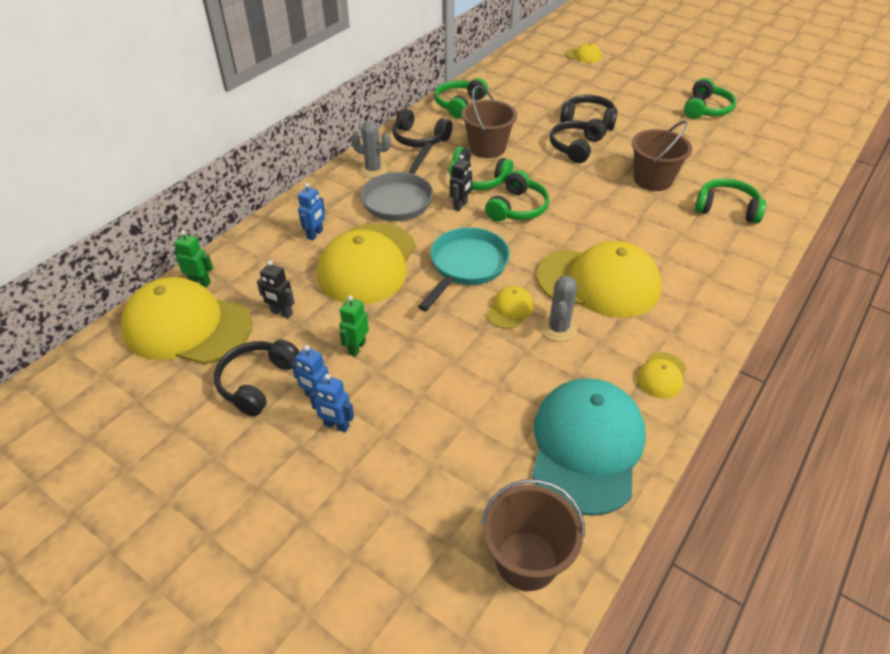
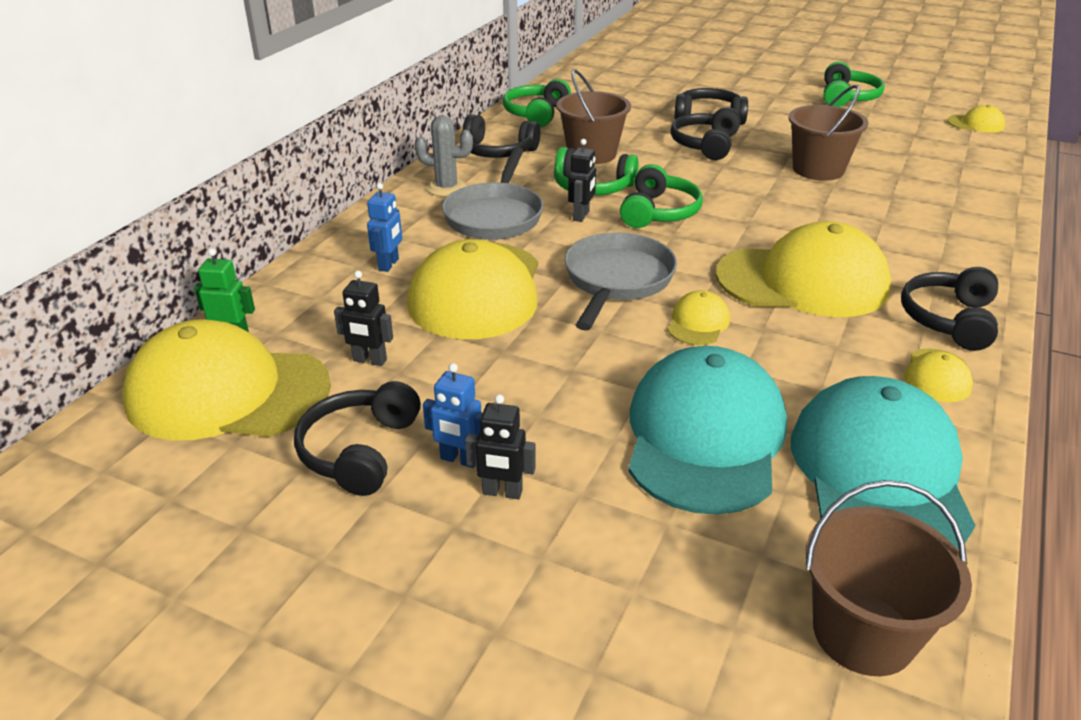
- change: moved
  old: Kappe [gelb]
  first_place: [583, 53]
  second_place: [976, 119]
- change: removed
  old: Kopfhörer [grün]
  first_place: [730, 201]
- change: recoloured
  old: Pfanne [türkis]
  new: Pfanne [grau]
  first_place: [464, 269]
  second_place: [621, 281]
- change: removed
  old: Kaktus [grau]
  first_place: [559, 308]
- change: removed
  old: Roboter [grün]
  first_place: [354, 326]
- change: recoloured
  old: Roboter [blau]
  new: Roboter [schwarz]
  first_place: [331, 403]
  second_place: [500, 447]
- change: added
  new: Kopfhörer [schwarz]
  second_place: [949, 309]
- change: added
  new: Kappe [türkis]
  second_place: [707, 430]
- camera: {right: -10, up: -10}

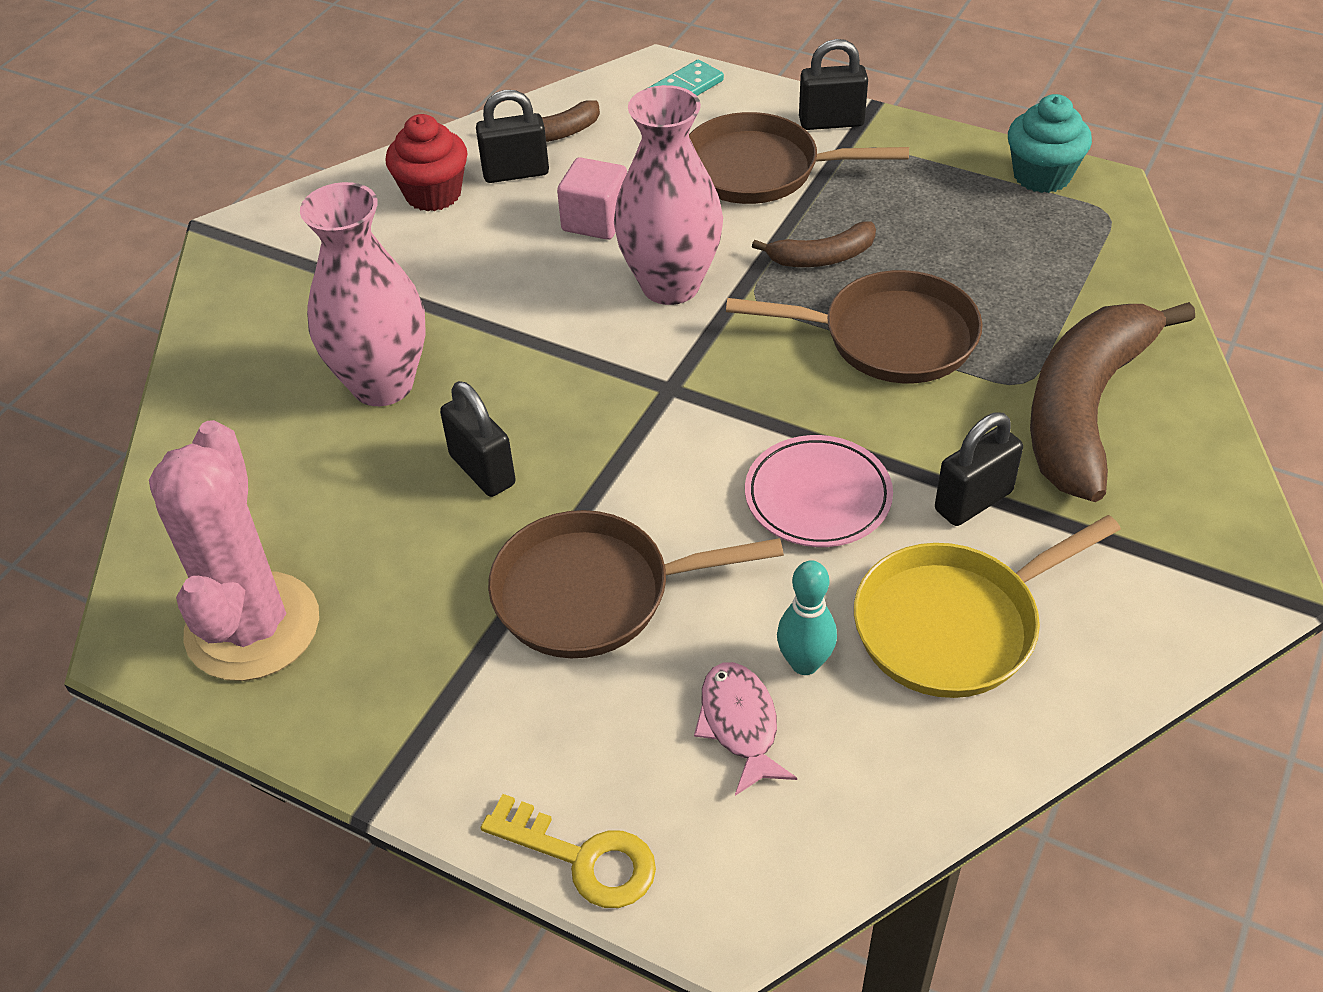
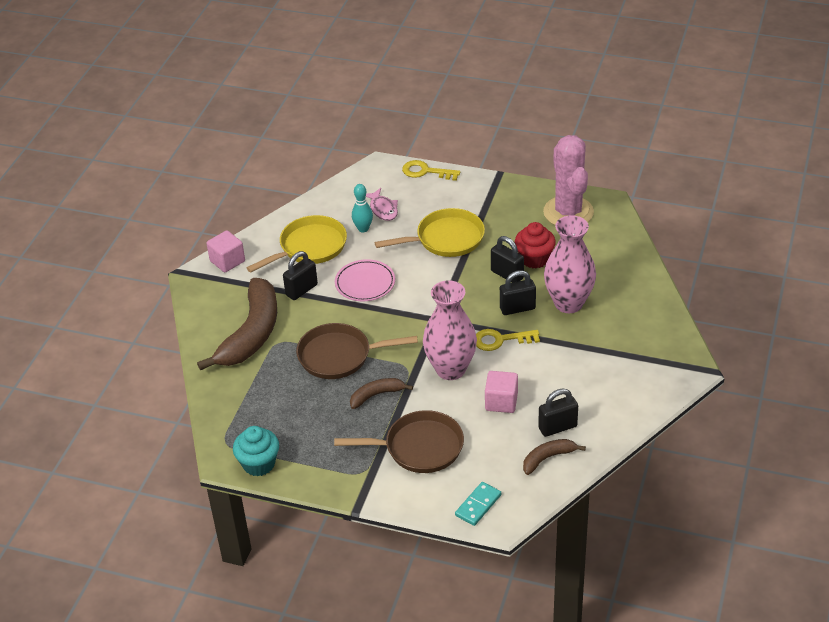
- change: moved
  old: Vorhängeschloss [schwarz]
  first_place: [833, 84]
  second_place: [518, 292]
- change: moved
  old: Muffin [rot]
  first_place: [426, 162]
  second_place: [535, 245]
- change: recoloured
  old: Pfanne [braun]
  new: Pfanne [gelb]
  first_place: [636, 584]
  second_place: [430, 232]
- change: added
  new: Kubus [rosa]
  second_place: [226, 251]
- change: added
  new: Schlüssel [gelb]
  second_place: [508, 340]
- camera: {right: 170, up: -5}

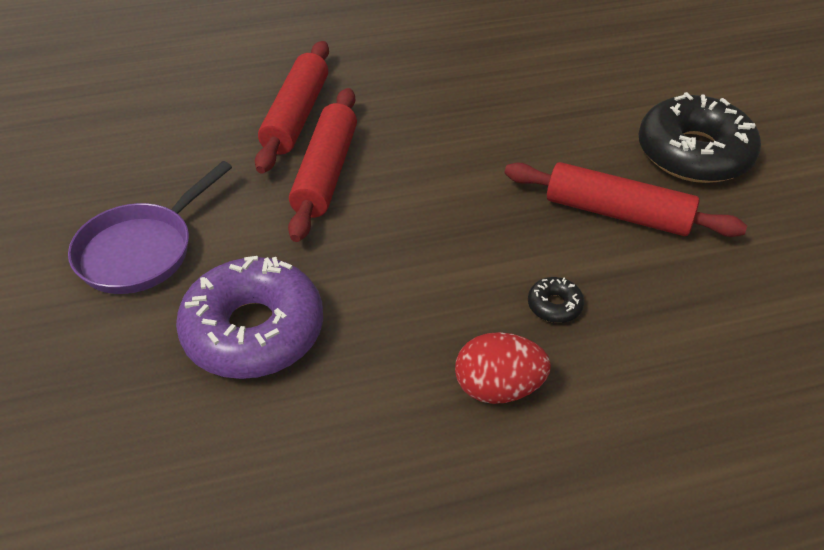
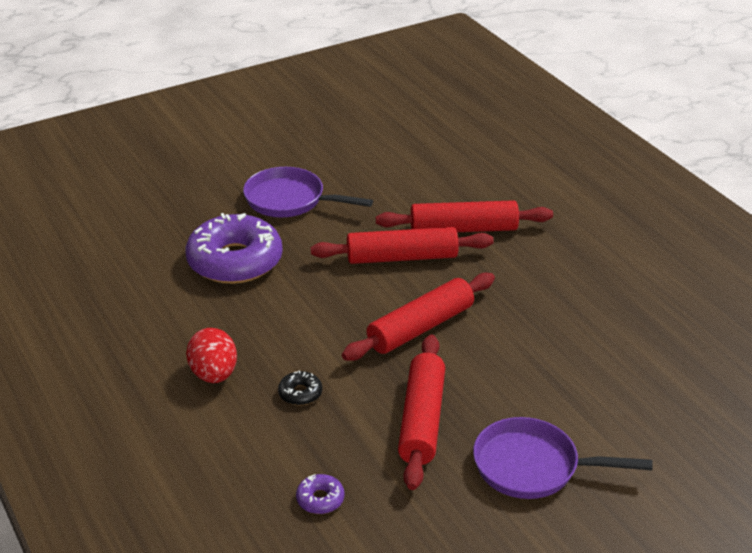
- change: replaced
  old: Donut [schwarz]
  new: Pfanne [lila]
  first_place: [700, 137]
  second_place: [563, 458]
- change: added
  new: Nudelholz [rot]
  second_place: [418, 317]
- change: added
  new: Donut [lila]
  second_place: [320, 494]
- camera: {right: 75, up: -10}

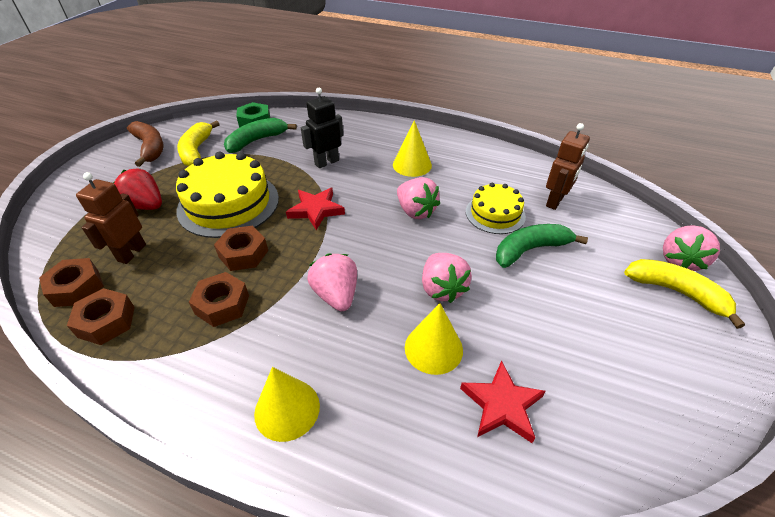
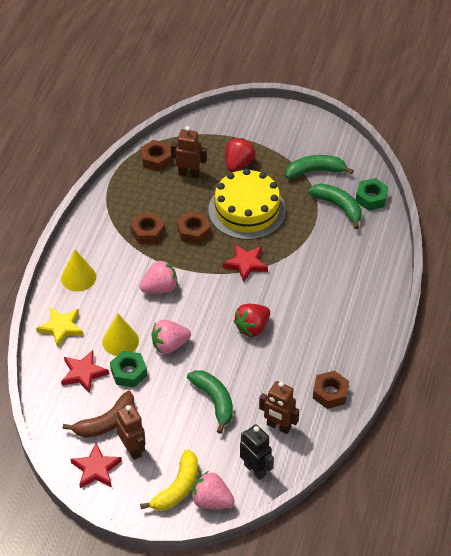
- change: moved
  old: Roboter [schwarz]
  first_place: [322, 128]
  second_place: [257, 452]
- change: recoloured
  old: Banane [gelb]
  new: Banane [grün]
  first_place: [198, 143]
  second_place: [320, 167]
- change: removed
  old: Kegel [gelb]
  first_place: [412, 148]
- change: moved
  old: Banane [braun]
  first_place: [145, 144]
  second_place: [98, 414]
- change: recoloured
  old: Erdbeere [rosa]
  new: Erdbeere [rot]
  first_place: [418, 198]
  second_place: [252, 320]
- change: removed
  old: Kuchen [gelb]
  first_place: [496, 208]
- change: moved
  old: Sechskantmutter [braun]
  first_place: [101, 316]
  second_place: [331, 389]
- change: added
  new: Stern [gelb]
  second_place: [60, 327]
- change: added
  new: Sechskantmutter [grün]
  second_place: [128, 369]
- change: added
  new: Roboter [braun]
  second_place: [131, 432]
- change: added
  new: Stern [rot]
  second_place: [96, 465]
- camera: {right: 85, up: 5}

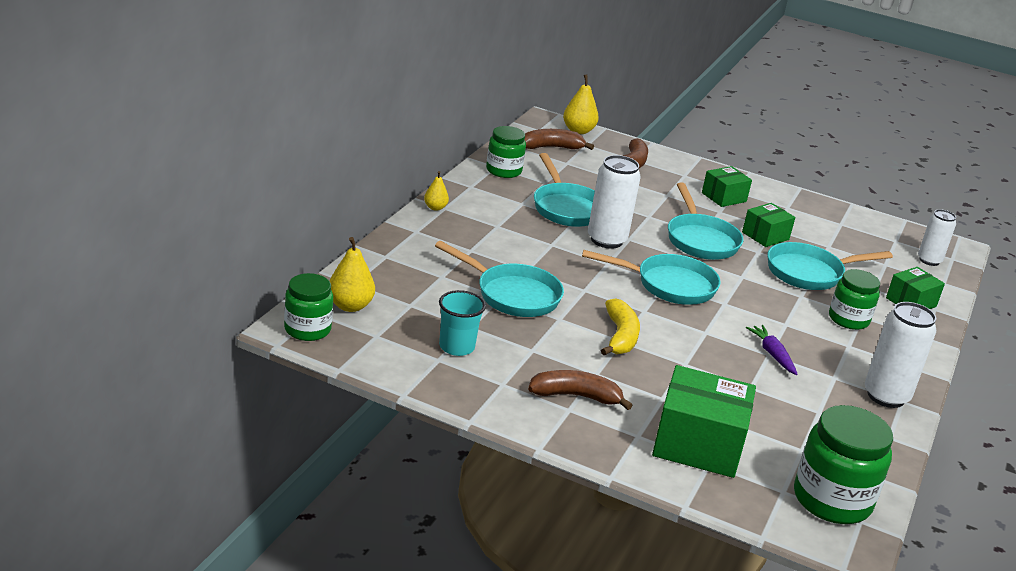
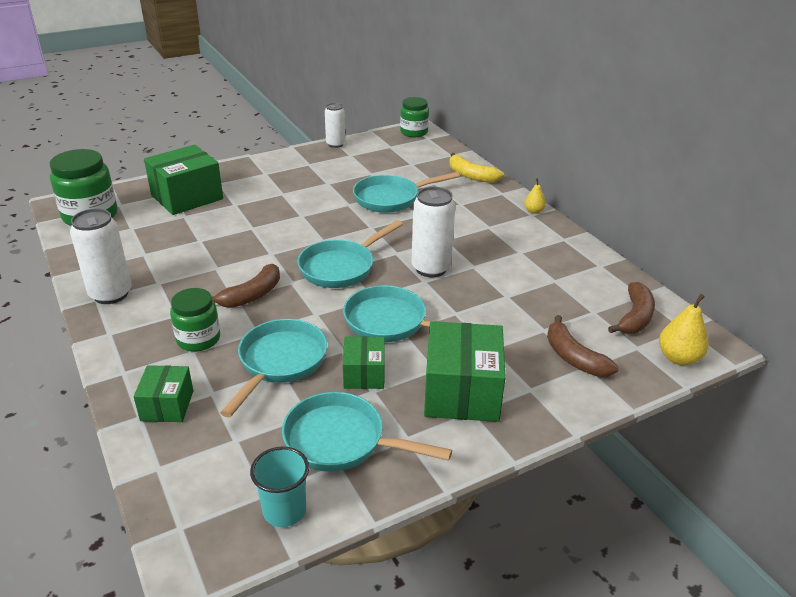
- change: removed
  old: Einmachglas [grün]
  first_place: [506, 152]
- change: moved
  old: Pfanne [türkis]
  first_place: [564, 190]
  second_place: [367, 432]
- change: resized
  old: Schachtel [grün]
  first_place: [727, 186]
  second_place: [465, 371]
  factor: 1.77
- change: moved
  old: Dose [weiß]
  first_place: [937, 237]
  second_place: [335, 125]
- change: removed
  old: Birne [gelb]
  first_place: [352, 274]
- change: moved
  old: Becher [türkis]
  first_place: [462, 323]
  second_place: [279, 487]
- change: moved
  old: Banane [gelb]
  first_place: [620, 326]
  second_place: [476, 168]
- change: removed
  old: Karotte [lila]
  first_place: [772, 350]
- change: moved
  old: Banane [braun]
  first_place: [580, 390]
  second_place: [246, 286]
- camera: {right: 130, up: 5}

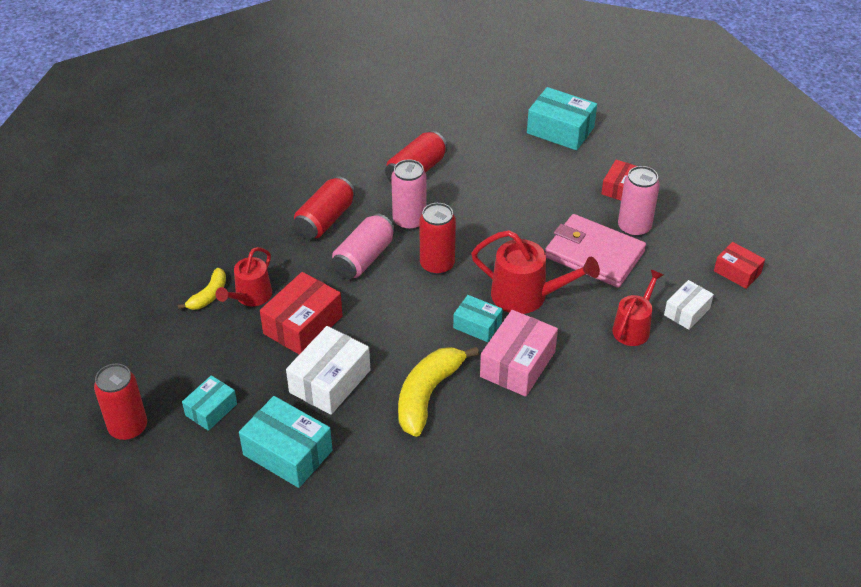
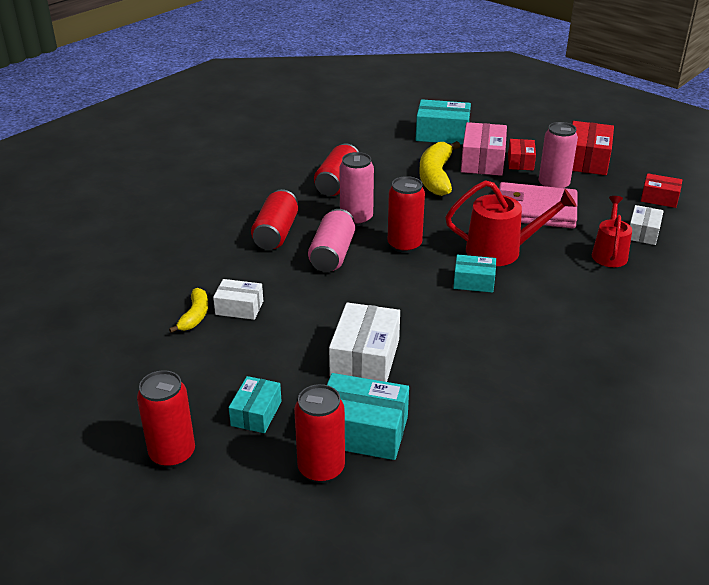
- change: replaced
  old: Gießkanne [rot]
  new: Schachtel [weiß]
  first_place: [244, 276]
  second_place: [238, 299]
- change: moved
  old: Schachtel [rot]
  first_place: [301, 313]
  second_place: [593, 148]
- change: moved
  old: Schachtel [rosa]
  first_place: [519, 353]
  second_place: [484, 149]
- change: moved
  old: Banane [gelb]
  first_place: [438, 392]
  second_place: [439, 168]
- change: added
  new: Dose [rot]
  second_place: [319, 433]
- camera: {right: -20, up: -10}

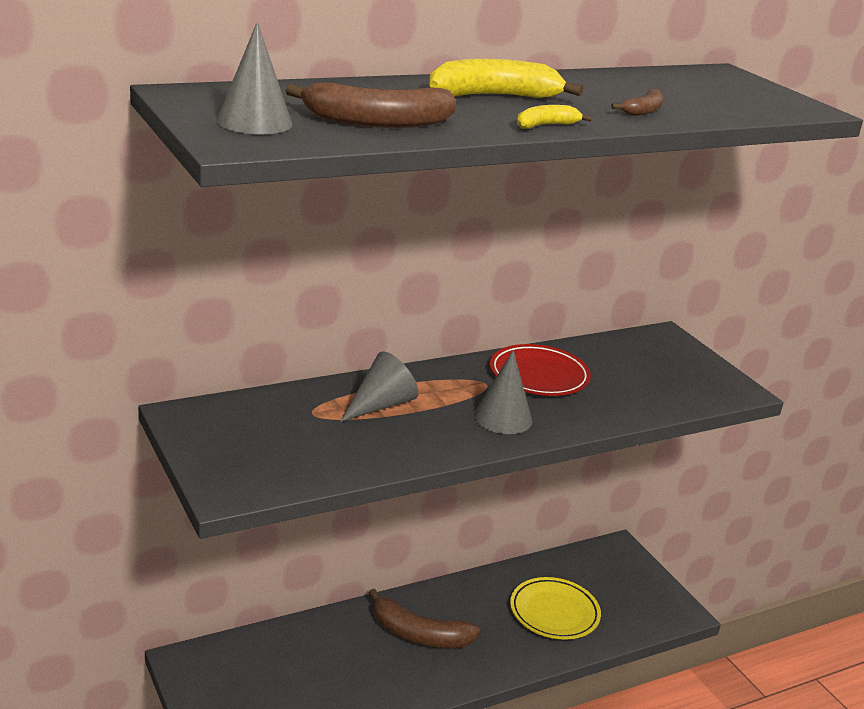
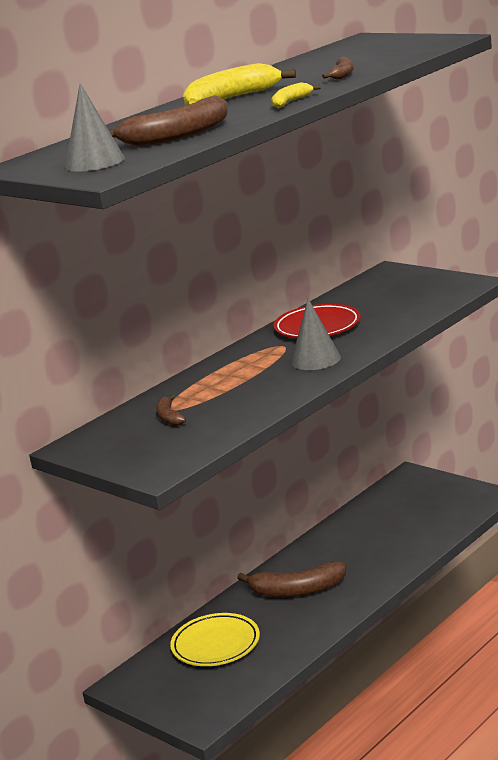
- change: removed
  old: Kegel [grau]
  first_place: [379, 386]
- change: moved
  old: Teller [gelb]
  first_place: [555, 608]
  second_place: [215, 639]
- change: added
  new: Banane [braun]
  second_place: [171, 410]
- camera: {right: -15, up: -5}

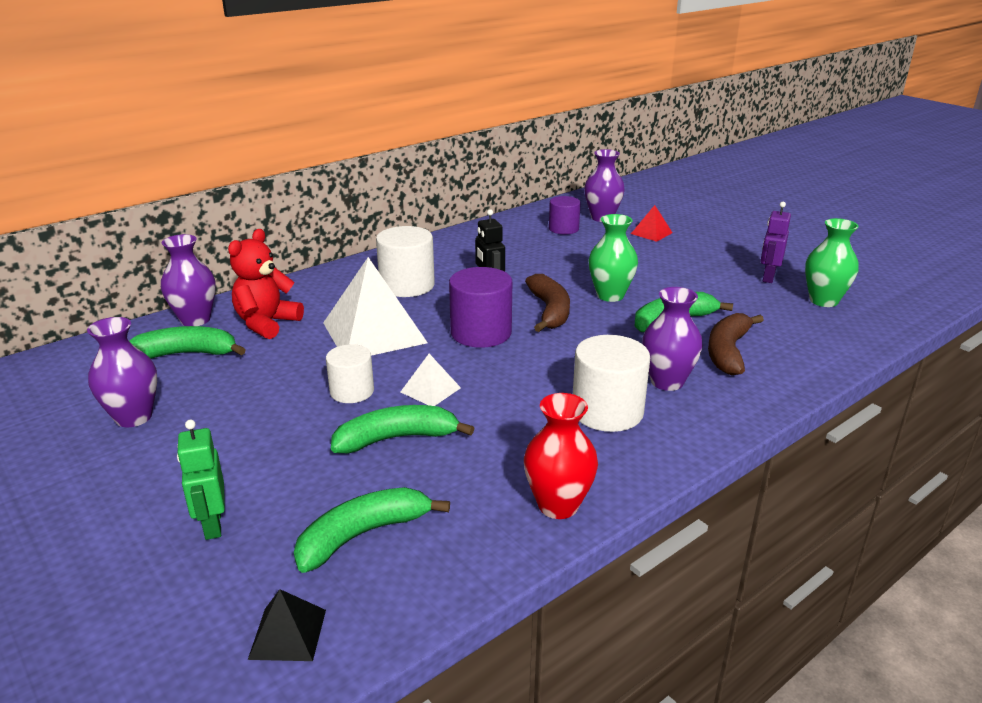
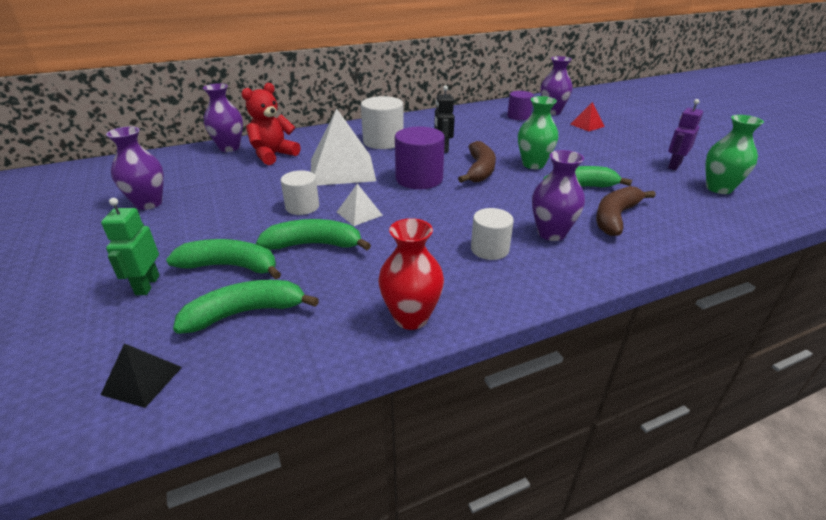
- change: moved
  old: Banane [grün]
  first_place: [187, 342]
  second_place: [223, 259]
- change: resized
  old: Vollzylinder [weiß]
  first_place: [611, 383]
  second_place: [492, 234]
  factor: 0.64
- camera: {right: 15, up: 5}

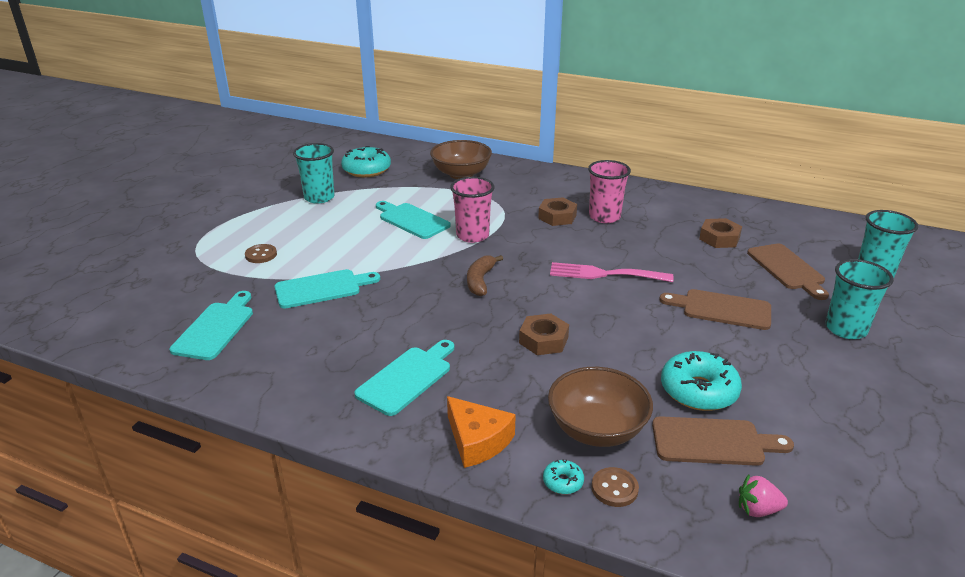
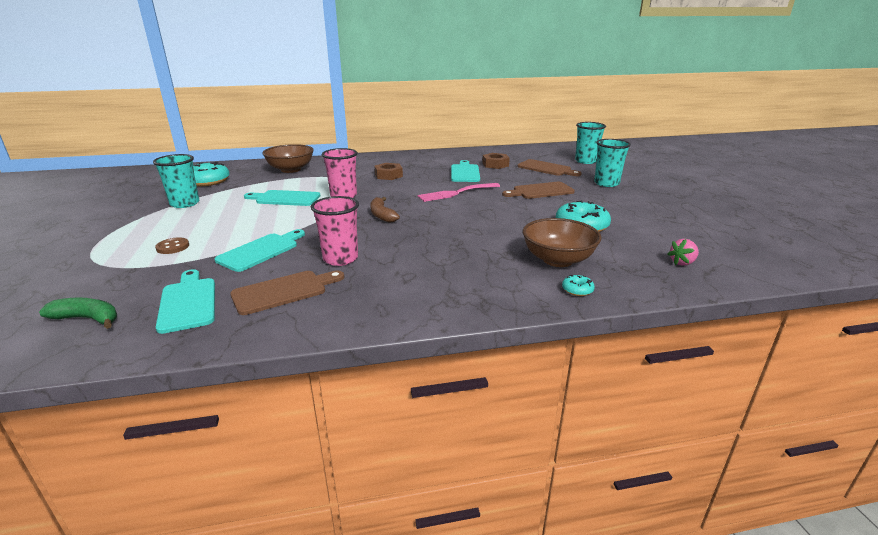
- change: moved
  old: Becher [rosa]
  first_place: [609, 191]
  second_place: [335, 231]
- change: removed
  old: Sechskantmutter [braun]
  first_place: [544, 334]
- change: moved
  old: Schneidebrett [türkis]
  first_place: [404, 378]
  second_place: [465, 171]
- change: removed
  old: Käse [orange]
  first_place: [481, 432]
- change: moved
  old: Schneidebrett [braun]
  first_place: [723, 441]
  second_place: [287, 293]
- change: removed
  old: Knopf [braun]
  first_place: [615, 487]
- change: added
  new: Banane [grün]
  second_place: [78, 313]
- camera: {right: -35, up: -5}

